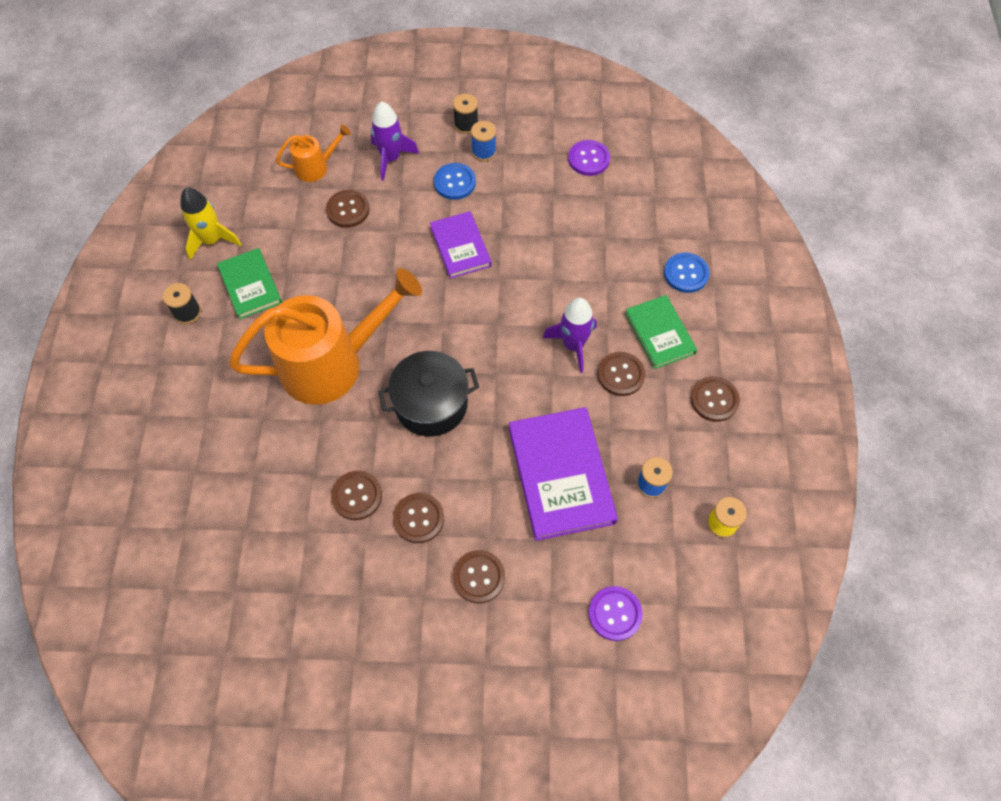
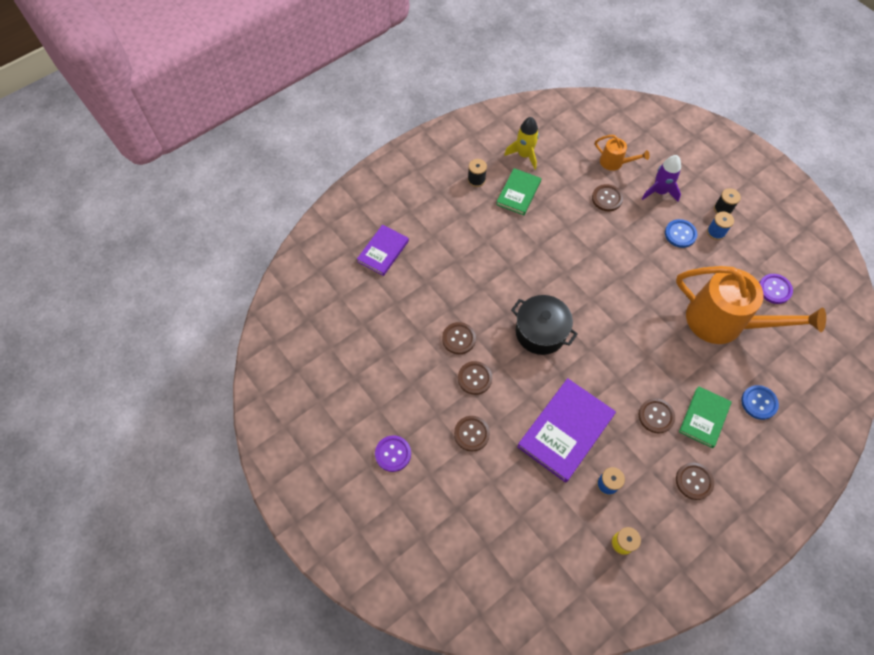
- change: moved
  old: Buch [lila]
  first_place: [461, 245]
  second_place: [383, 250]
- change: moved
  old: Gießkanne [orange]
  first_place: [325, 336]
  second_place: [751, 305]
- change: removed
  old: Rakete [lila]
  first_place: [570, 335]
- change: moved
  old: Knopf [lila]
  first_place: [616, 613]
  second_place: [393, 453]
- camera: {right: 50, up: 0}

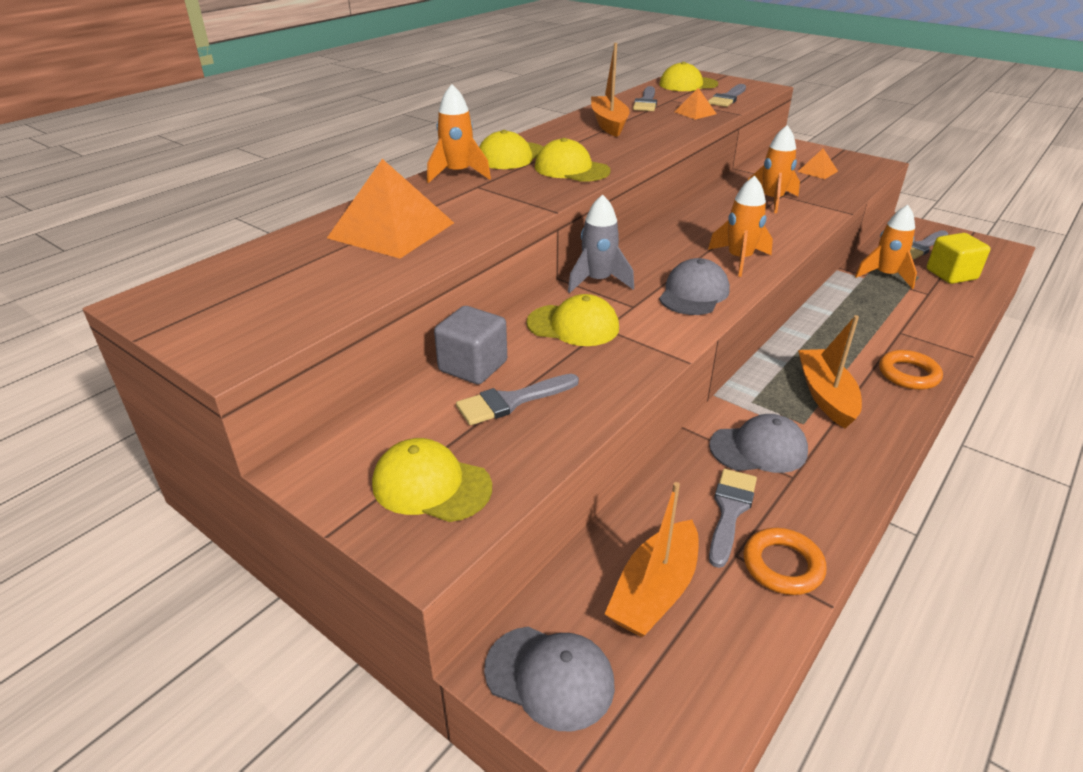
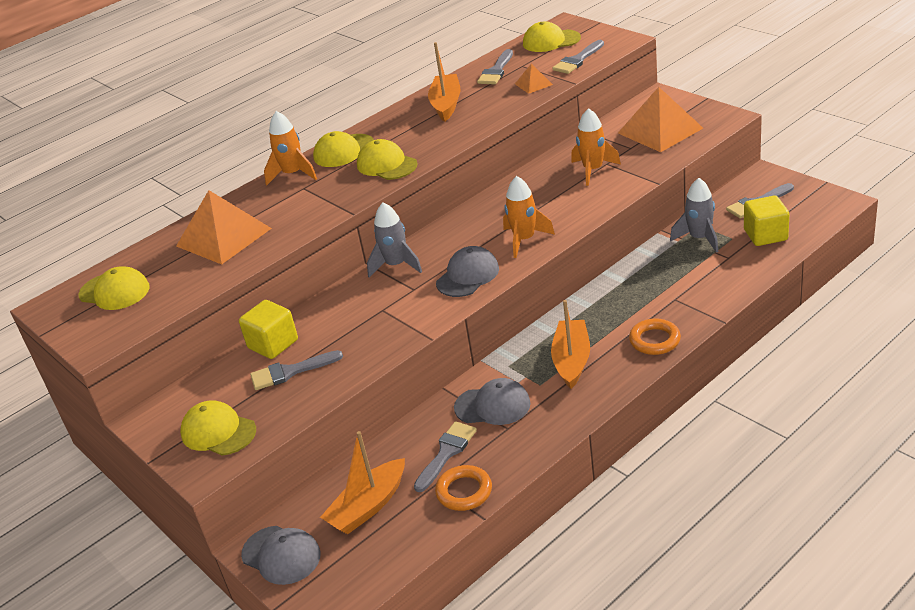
- change: resized
  old: Pyramide [orange]
  first_place: [818, 163]
  second_place: [660, 119]
  factor: 2.11
- change: recoloured
  old: Rakete [orange]
  new: Rakete [grau]
  first_place: [886, 247]
  second_place: [694, 215]
- change: moved
  old: Kappe [gelb]
  first_place: [573, 320]
  second_place: [114, 288]
- change: recoloured
  old: Kubus [grau]
  new: Kubus [gelb]
  first_place: [470, 345]
  second_place: [268, 329]
- camera: {right: 15, up: 0}

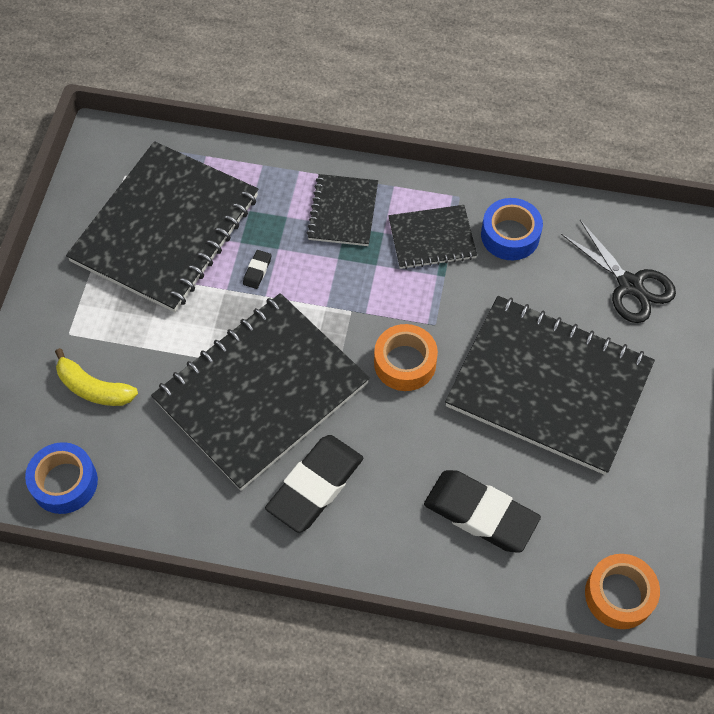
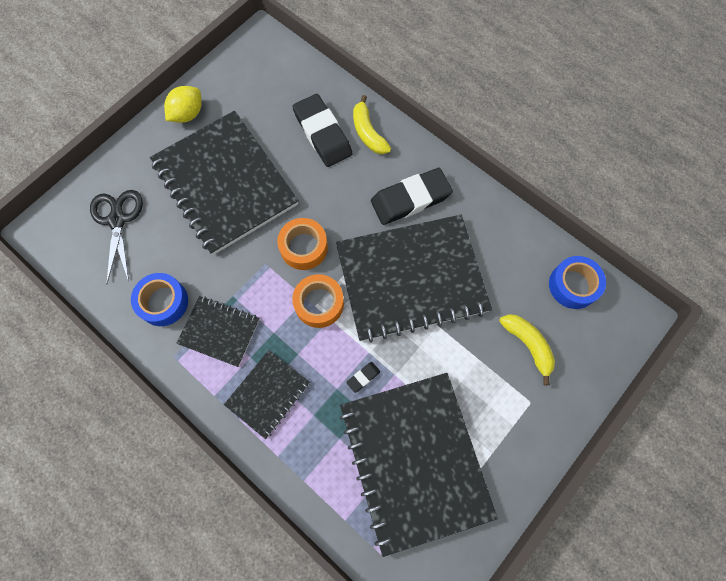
- change: turned
  old: Notizbuch [schwarz]
  first_place: [162, 226]
  second_place: [418, 465]
  degrees: -75
- change: moved
  old: Klebeband [orange]
  first_place: [622, 591]
  second_place: [318, 301]
- change: added
  new: Zitrone [gelb]
  second_place: [183, 104]
- change: added
  new: Banane [gelb]
  second_place: [372, 124]
- camera: {right: -150, up: 10}

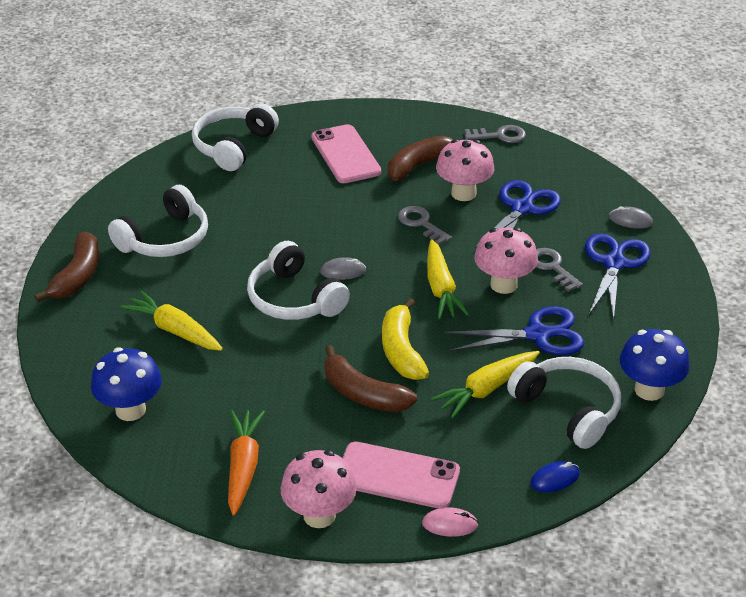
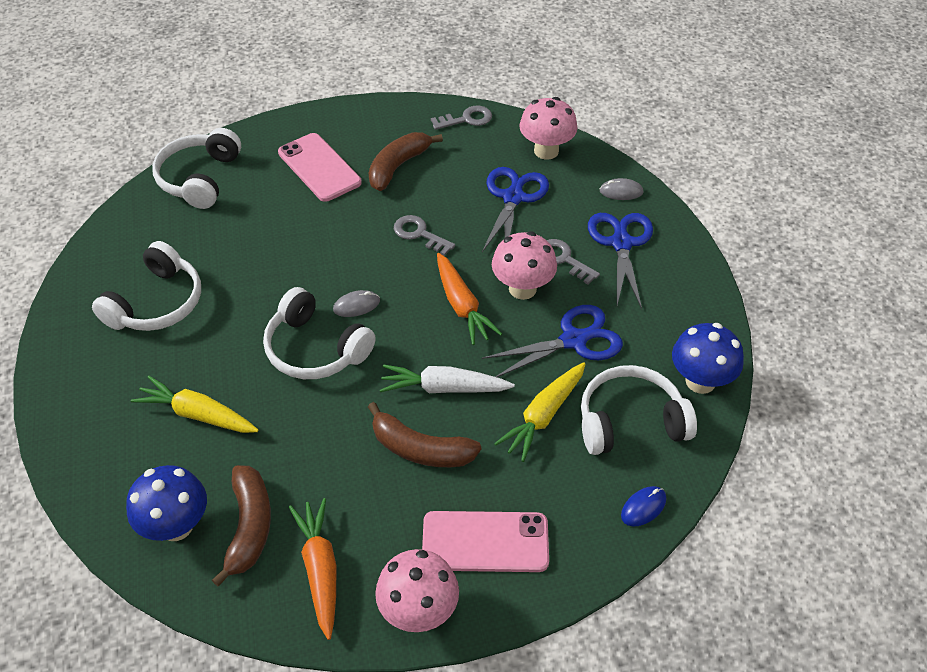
- change: moved
  old: Pilz [rosa]
  first_place: [465, 170]
  second_place: [548, 128]
- change: moved
  old: Banane [braun]
  first_place: [66, 267]
  second_place: [241, 525]
- change: recoloured
  old: Karotte [gelb]
  new: Karotte [orange]
  first_place: [448, 279]
  second_place: [469, 299]
- change: replaced
  old: Banane [gelb]
  new: Karotte [weiß]
  first_place: [405, 339]
  second_place: [447, 378]
- change: turned
  old: Kopfhörer [weiß]
  first_place: [564, 403]
  second_place: [639, 410]
  degrees: -45
- change: removed
  old: Computermaus [rosa]
  first_place: [450, 522]
- camera: {right: -15, up: 10}

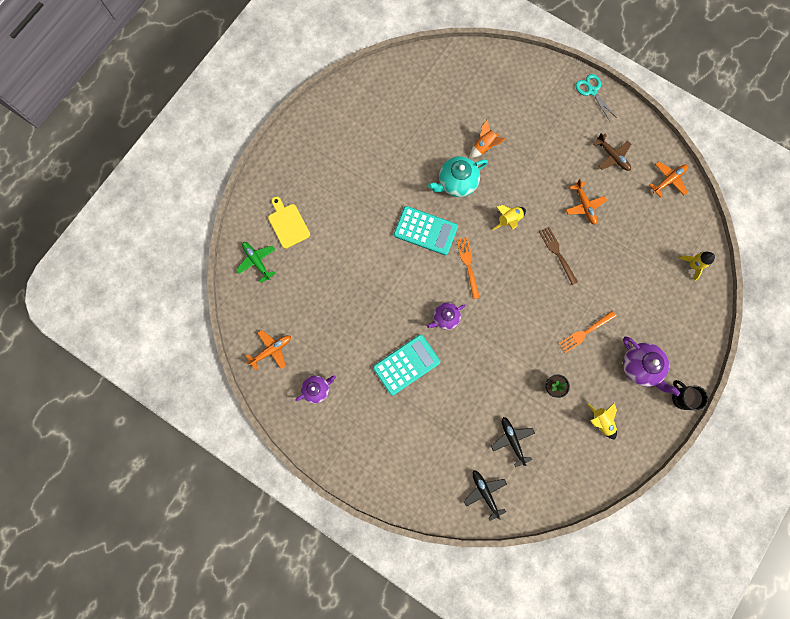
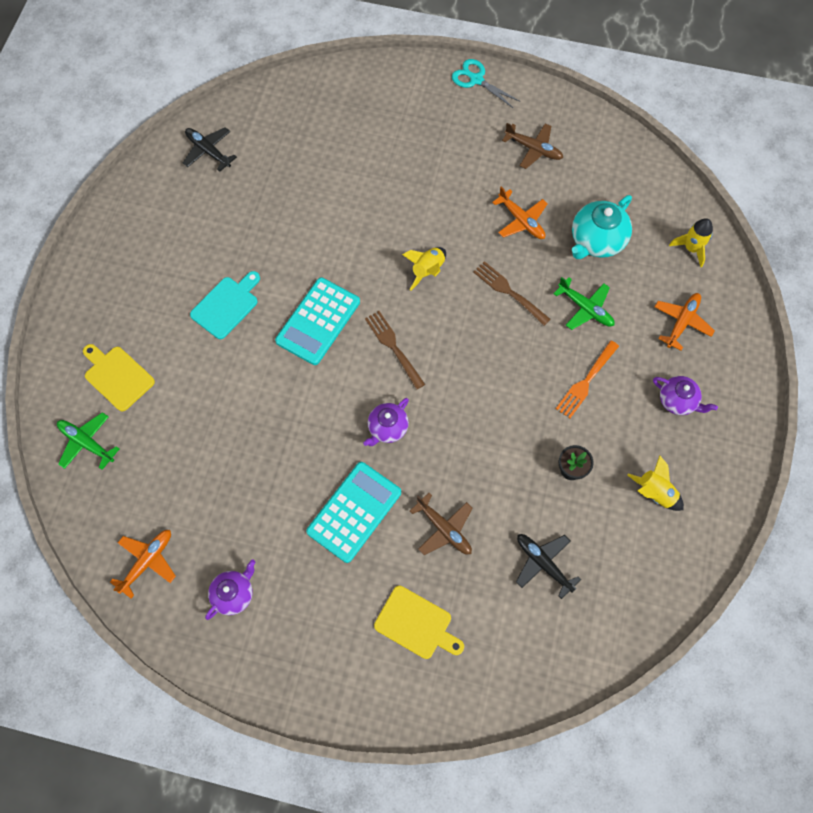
- change: removed
  old: Rakete [orange]
  first_place: [488, 139]
- change: moved
  old: Teekanne [türkis]
  first_place: [458, 176]
  second_place: [602, 227]
- change: moved
  old: Flugzeug [orange]
  first_place: [668, 180]
  second_place: [685, 322]
- change: turned
  old: Taschenrechner [türkis]
  first_place: [426, 230]
  second_place: [317, 321]
  degrees: 120
- change: recoloured
  old: Gabel [orange]
  new: Gabel [braun]
  first_place: [468, 268]
  second_place: [395, 350]
- change: resized
  old: Teekanne [lila]
  first_place: [652, 366]
  second_place: [685, 395]
  factor: 0.64
- change: removed
  old: Tasse [schwarz]
  first_place: [690, 395]
- change: moved
  old: Flugzeug [schwarz]
  first_place: [485, 495]
  second_place: [210, 149]
- change: added
  new: Schneidebrett [türkis]
  second_place: [225, 305]
- change: added
  new: Flugzeug [grün]
  second_place: [584, 303]
- change: added
  new: Flugzeug [braun]
  second_place: [441, 524]
- change: added
  new: Schneidebrett [gelb]
  second_place: [419, 622]
- camera: {right: -20, up: -10}

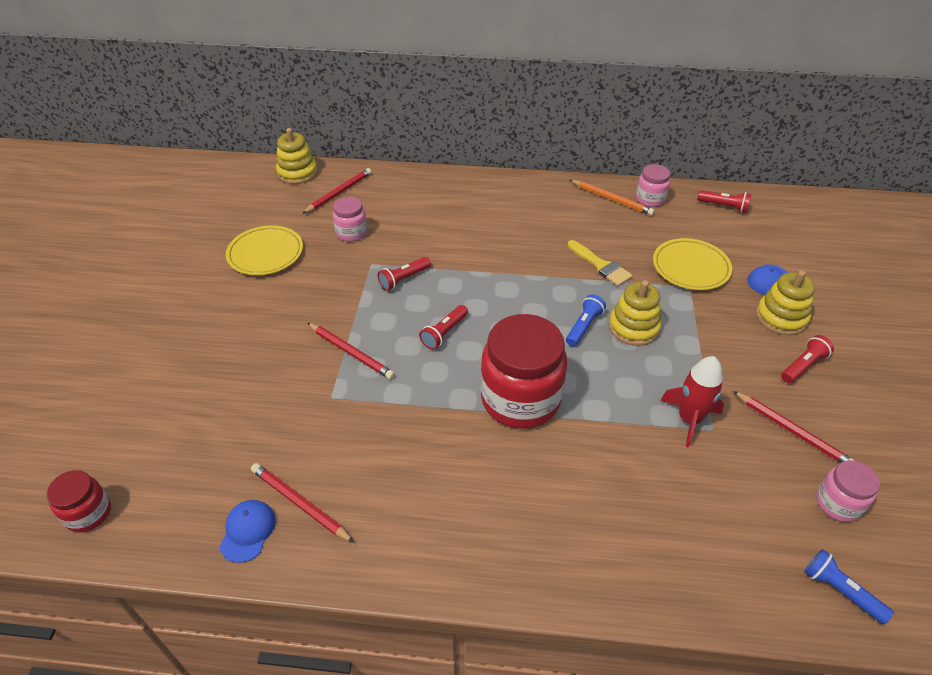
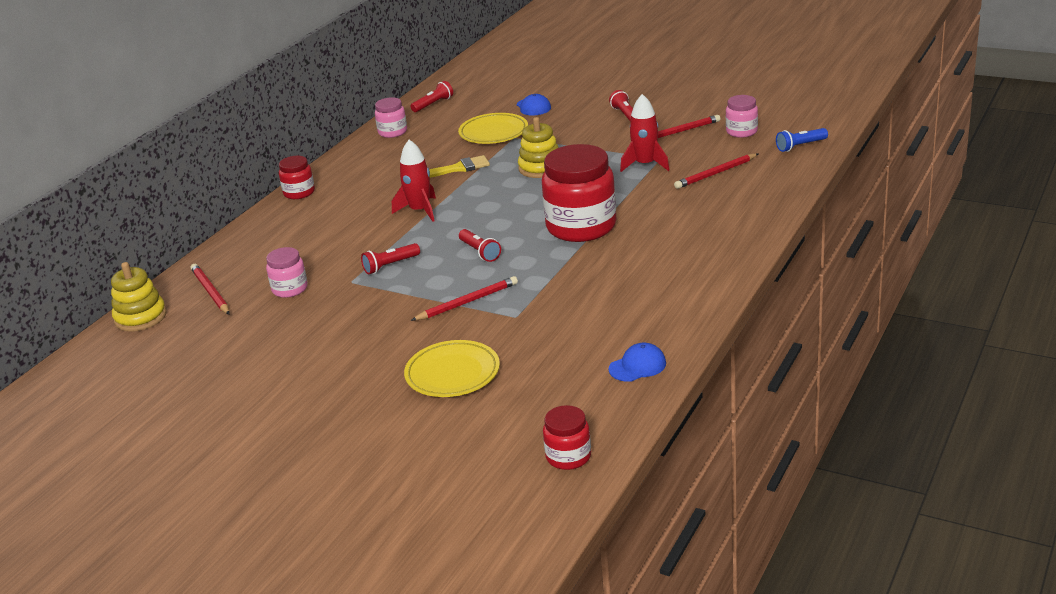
- change: removed
  old: Bleistift [orange]
  first_place: [612, 198]
- change: moved
  old: Teller [gelb]
  first_place: [264, 250]
  second_place: [452, 368]
- change: turned
  old: Taschenlampe [rot]
  first_place: [404, 274]
  second_place: [390, 258]
  degrees: 75
- change: removed
  old: Stapelspielzeug [gelb]
  first_place: [785, 302]
- change: removed
  old: Taschenlampe [blau]
  first_place: [586, 320]
- change: moved
  old: Bleistift [rot]
  first_place: [302, 503]
  second_place: [716, 171]
- change: turned
  old: Kappe [blau]
  first_place: [247, 531]
  second_place: [637, 362]
  degrees: 120
- change: added
  new: Rakete [rot]
  second_place: [414, 180]
- change: added
  new: Einmachglas [rot]
  second_place: [297, 177]
- camera: {right: -65, up: -15}

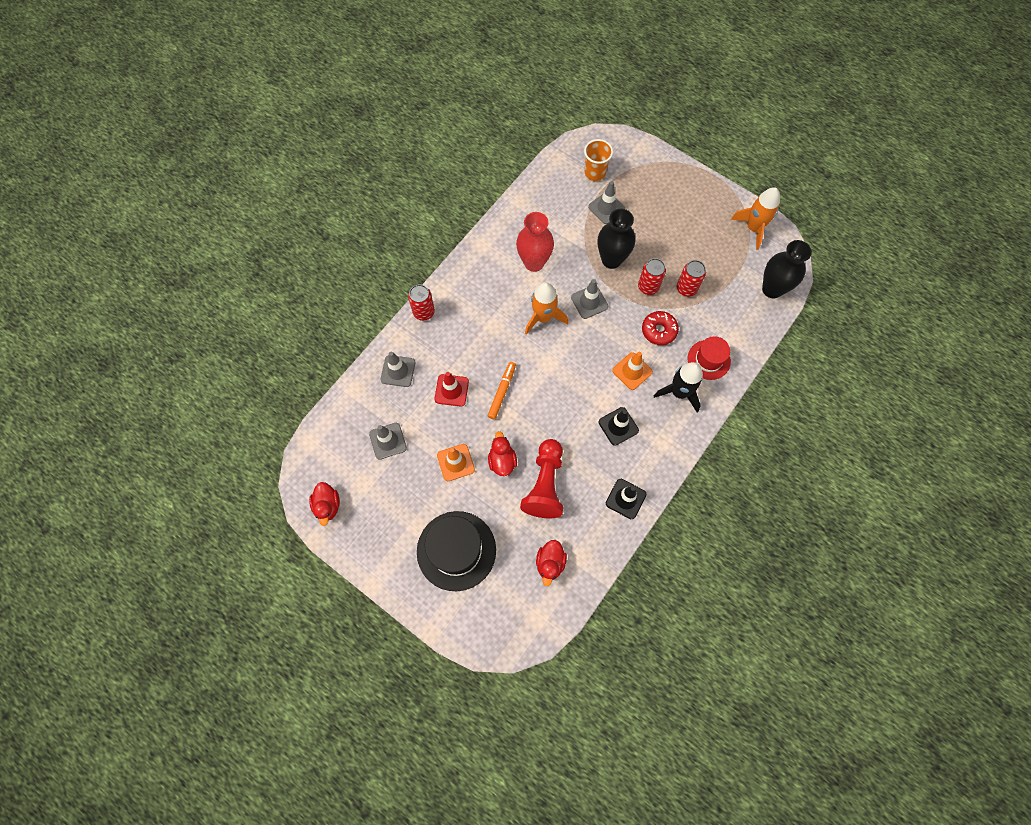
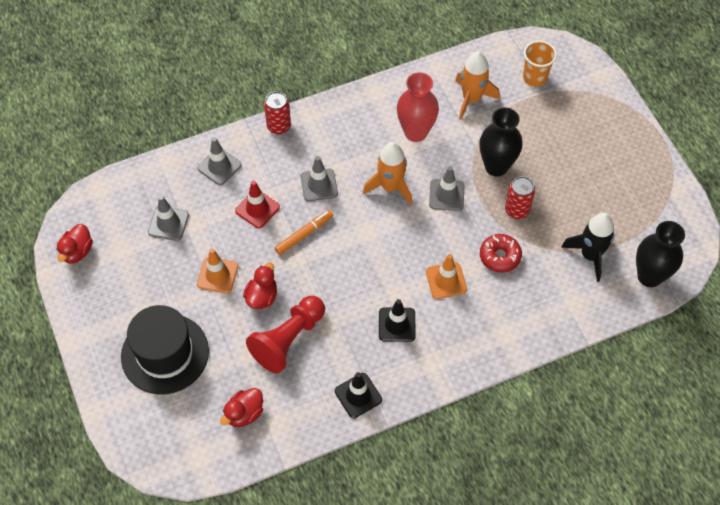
- change: moved
  old: Leitkegel [grau]
  first_place: [606, 202]
  second_place: [319, 178]
- change: moved
  old: Rakete [orange]
  first_place: [755, 218]
  second_place: [477, 86]
- change: removed
  old: Dose [rot]
  first_place: [691, 278]
- change: removed
  old: Hut [rot]
  first_place: [709, 358]
- change: moved
  old: Rakete [schwarz]
  first_place: [678, 387]
  second_place: [587, 247]
- camera: {right: 30, up: -10}

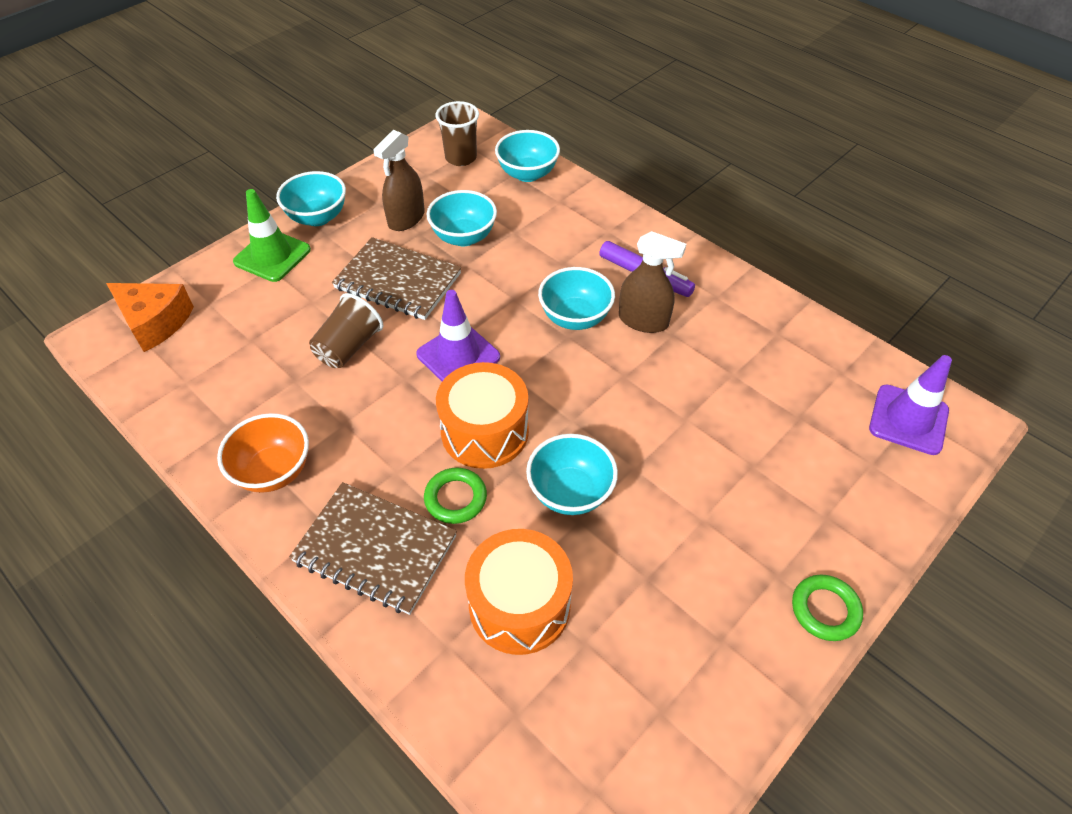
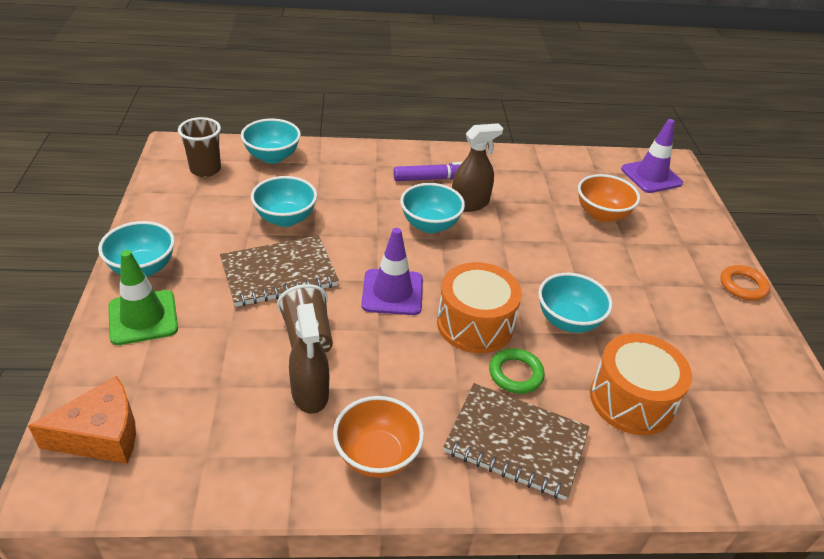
- change: moved
  old: Sprühflasche [braun]
  first_place: [399, 180]
  second_place: [309, 358]
- change: turned
  old: Notizbuch [braun]
  first_place: [373, 548]
  second_place: [517, 441]
  degrees: 45
- change: recoloured
  old: Ring [grün]
  new: Ring [orange]
  first_place: [827, 608]
  second_place: [745, 283]
- change: added
  new: Schüssel [orange]
  second_place: [609, 198]
- camera: {right: -50, up: -10}

